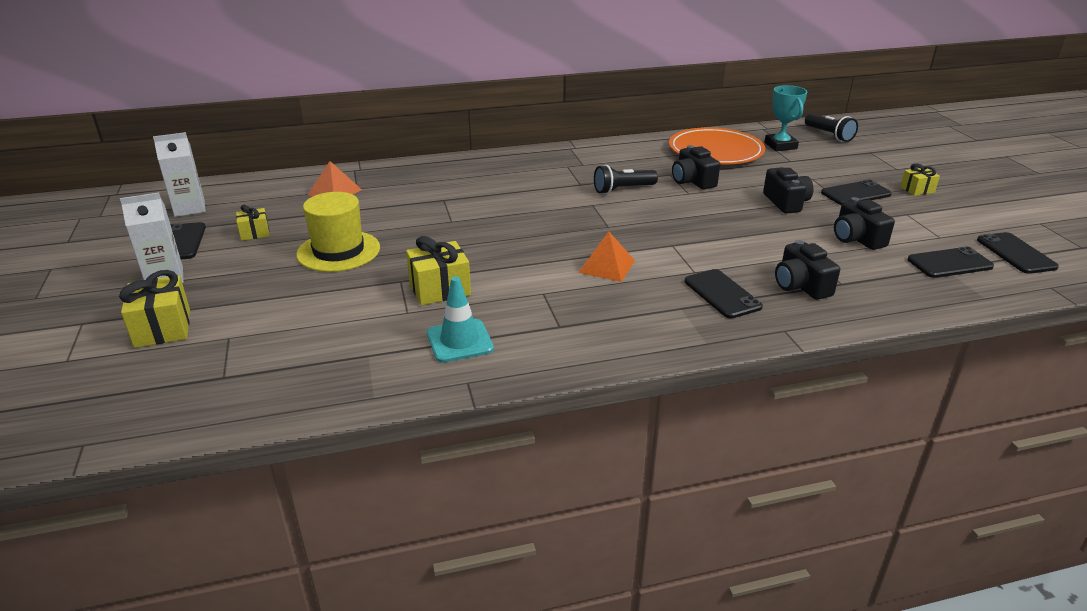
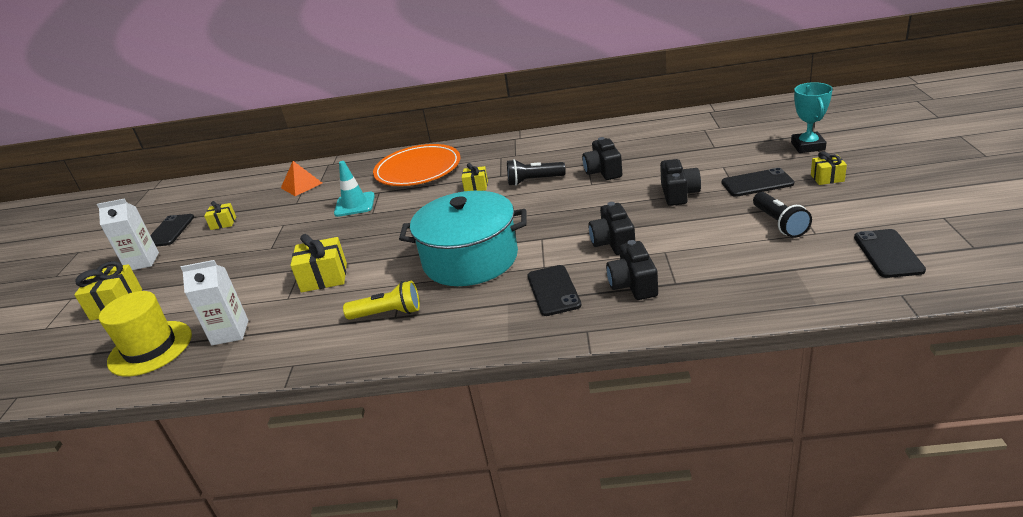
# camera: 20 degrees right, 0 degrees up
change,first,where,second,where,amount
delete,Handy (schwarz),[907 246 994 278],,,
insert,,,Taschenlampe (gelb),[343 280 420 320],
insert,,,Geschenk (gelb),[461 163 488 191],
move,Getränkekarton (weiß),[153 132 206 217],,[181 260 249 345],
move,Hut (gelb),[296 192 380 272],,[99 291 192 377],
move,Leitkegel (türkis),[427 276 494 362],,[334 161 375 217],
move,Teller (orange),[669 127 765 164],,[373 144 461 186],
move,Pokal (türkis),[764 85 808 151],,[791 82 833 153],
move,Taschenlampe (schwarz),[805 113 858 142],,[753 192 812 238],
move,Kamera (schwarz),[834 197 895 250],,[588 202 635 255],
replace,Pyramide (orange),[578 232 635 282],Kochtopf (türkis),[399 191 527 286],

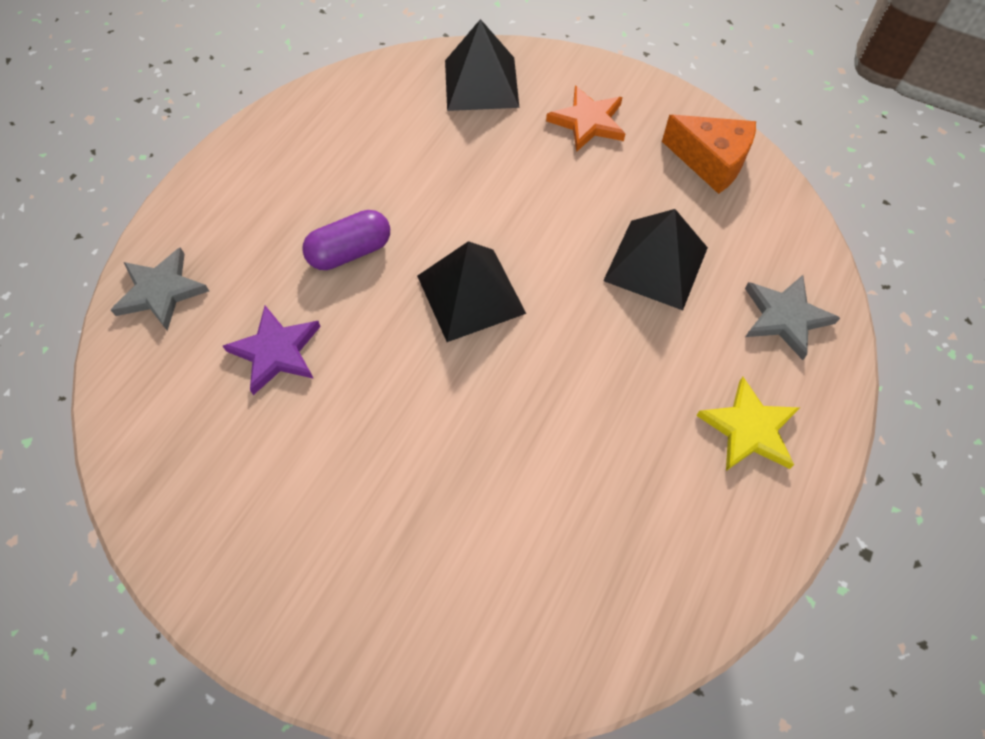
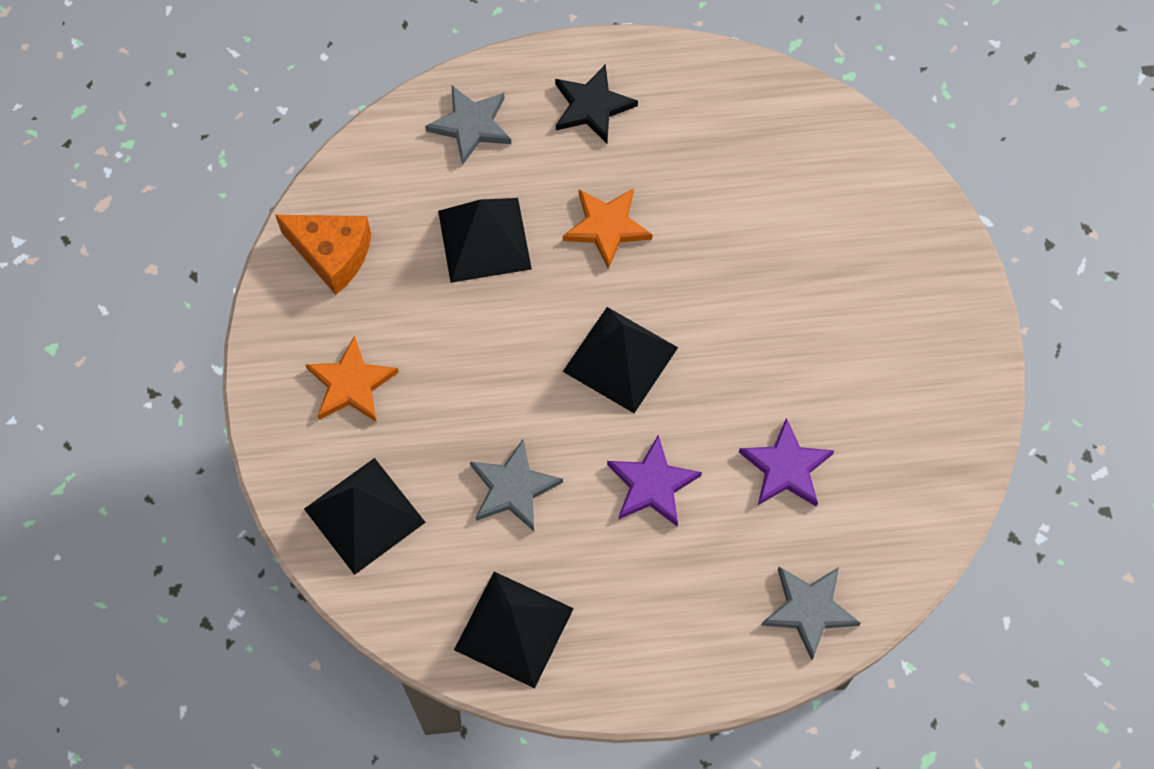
# camera: 125 degrees left, 5 degrees up
change,first,where,second,where,amount
insert,,,Pyramide (schwarz),[454 572 574 688],
insert,,,Stern (grau),[470 439 563 531],
insert,,,Stern (orange),[563 188 653 269],
replace,Kapsel (lila),[302 210 390 270],Stern (lila),[607 435 702 526],
recolor,Stern (gelb),[696 377 800 471],Stern (schwarz),[555 64 638 144],
rotate,Käse (orange),[662 115 756 194],,[275 215 371 295],120 degrees clockwise

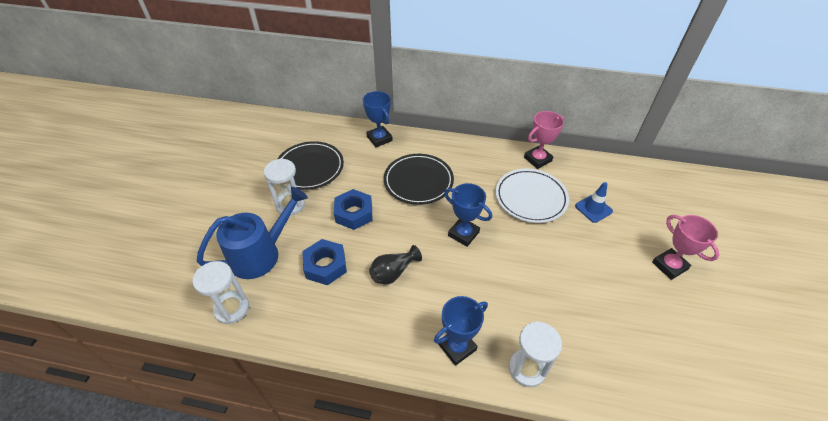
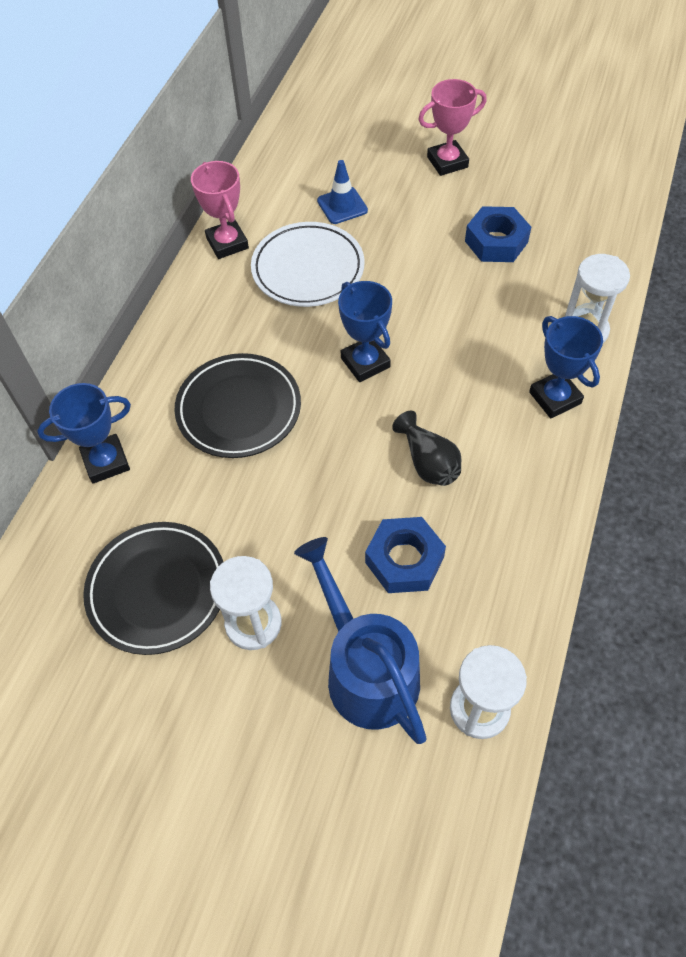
# camera: 80 degrees left, 10 degrees up
change,first,where,second,where,amount
move,Sechskantmutter (blau),[334 189 372 230],,[465 206 531 262],
rotate,Pokal (blau),[444 183 492 247],,[338 281 392 382],75 degrees counterclockwise

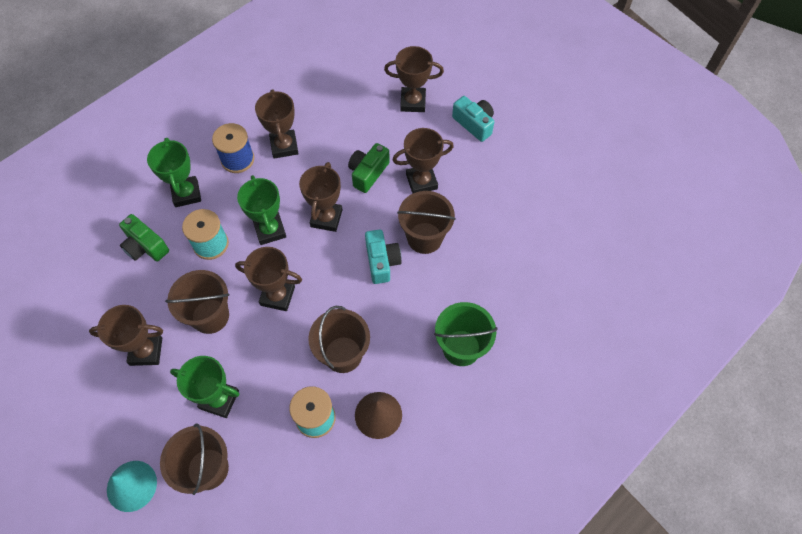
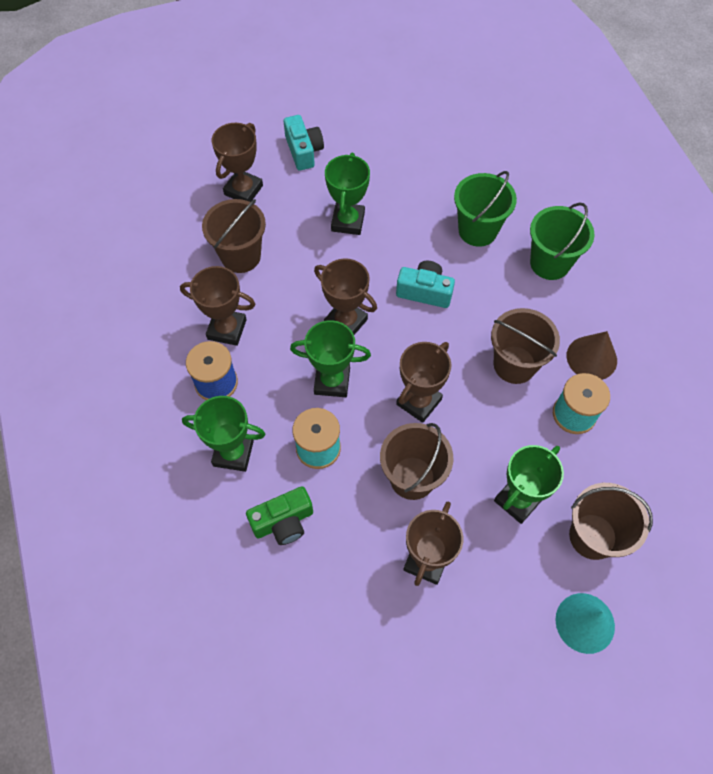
# camera: 65 degrees left, 0 degrees up
change,first,where,second,where,amount
delete,Kamera (grün),[348 143 390 193],,,
insert,,,Eimer (grün),[454 171 517 247],
move,Eimer (braun),[397 191 456 254],,[202 199 266 273],
recolor,Pokal (braun),[393 128 454 194],Pokal (grün),[325 153 370 235],
rotate,Kamera (türkis),[452 96 494 142],,[284 115 324 171],90 degrees clockwise

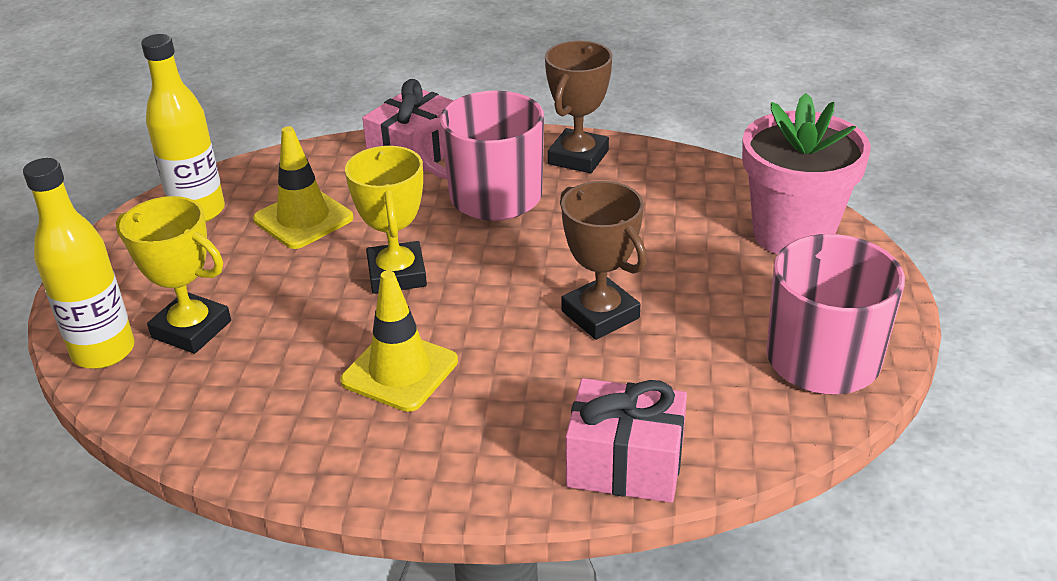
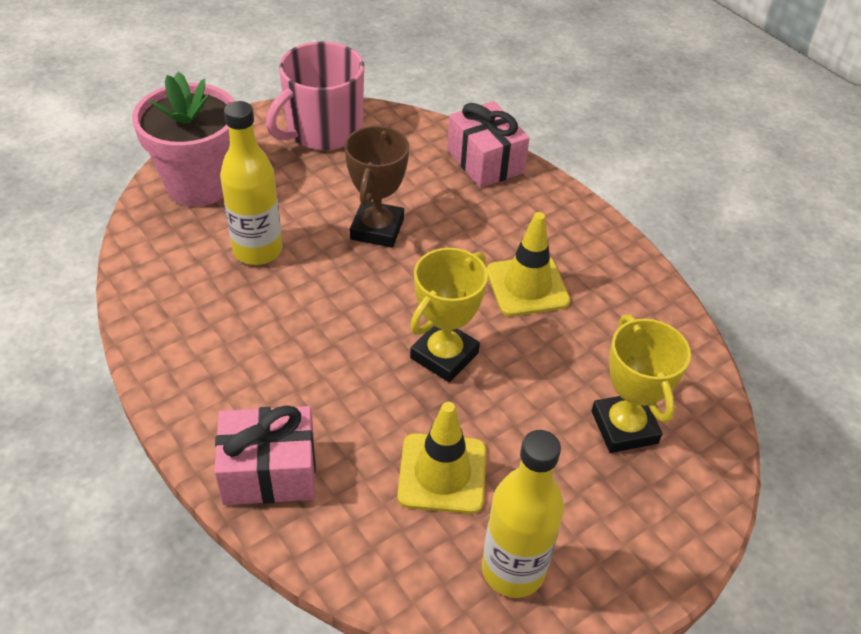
# camera: 135 degrees left, 10 degrees up
change,first,where,second,where,amount
delete,Tasse (rosa),[412 90 544 221],,,
delete,Pokal (braun),[545 41 612 173],,,
move,Flasche (gelb),[23 158 135 369],,[220 101 283 265],

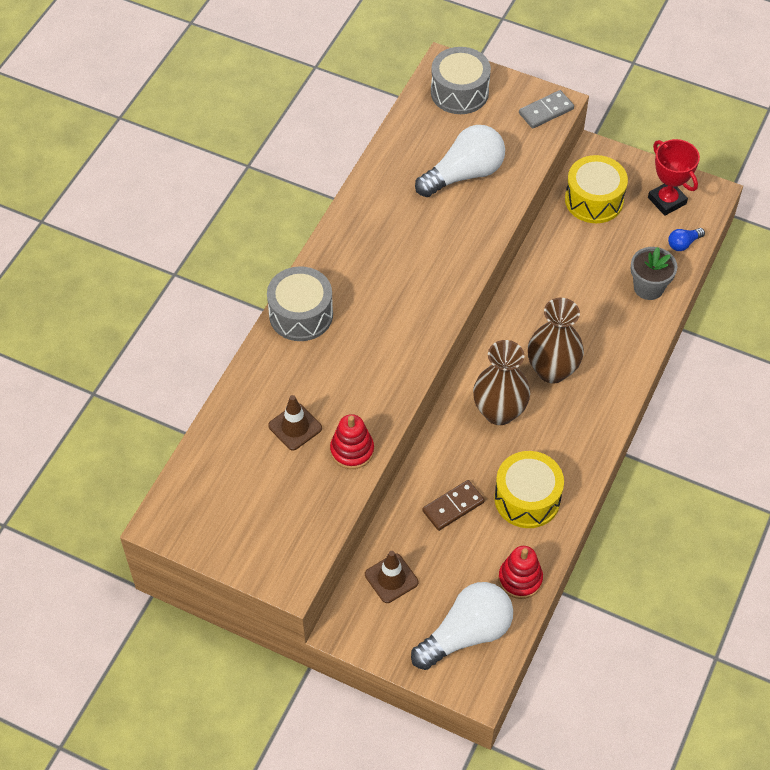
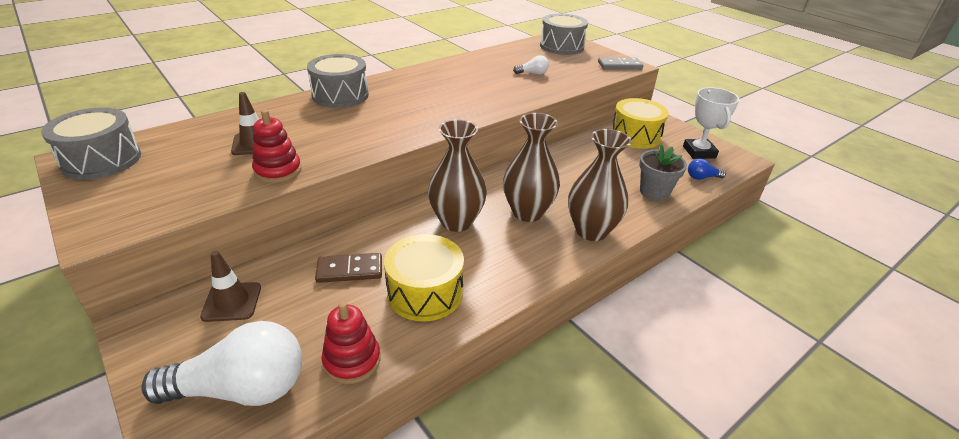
# camera: 25 degrees right, 20 degrees down
change,first,where,second,where,amount
insert,,,Trommel (grau),[41 107 141 180],
insert,,,Vase (braun),[568 129 632 241],
recolor,Pokal (rot),[648 139 700 216],Pokal (weiß),[683 87 739 159],
resize,Glühbirne (weiß),[415 125 505 197],,[513 55 549 75],x0.44

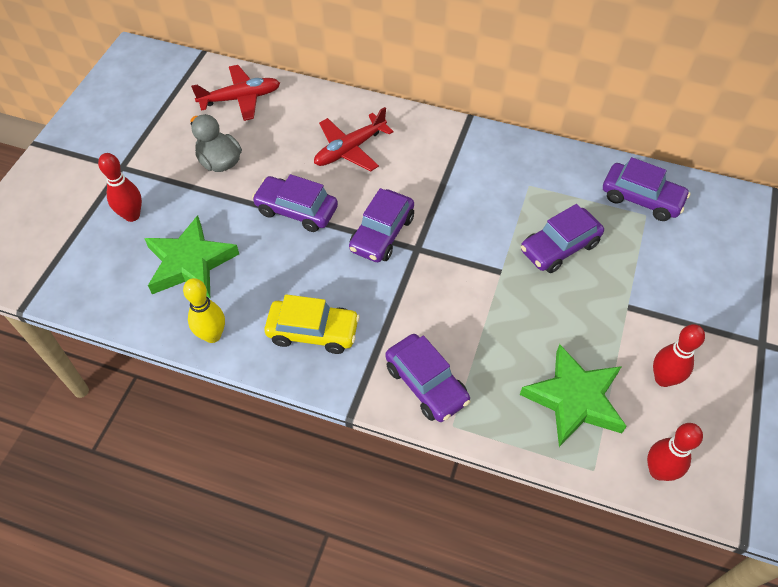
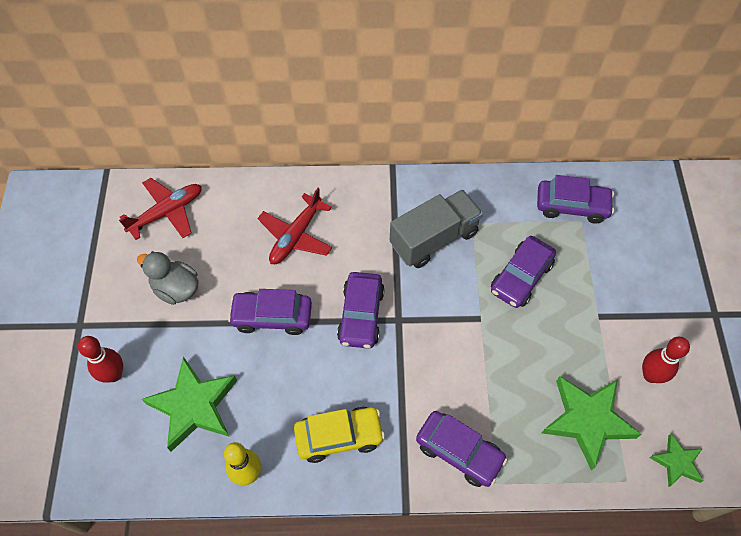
# camera: 20 degrees left, 5 degrees up
change,first,where,second,where,amount
insert,,,Lastwagen (grau),[390 189 483 268],
replace,Bowlingkegel (rot),[647 423 703 481],Stern (grün),[650 433 704 487],

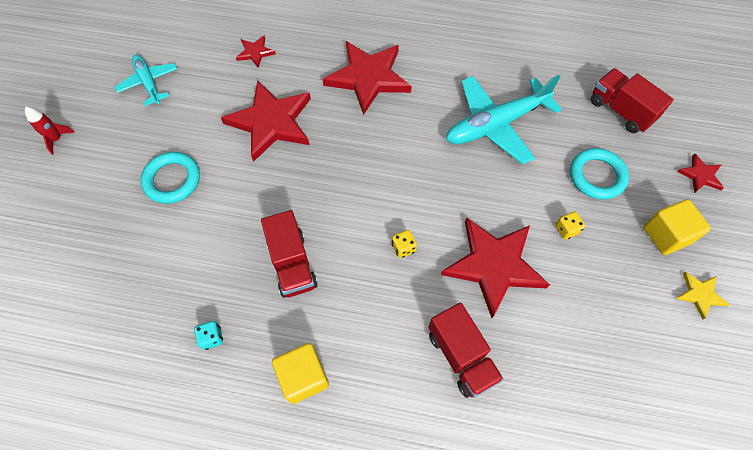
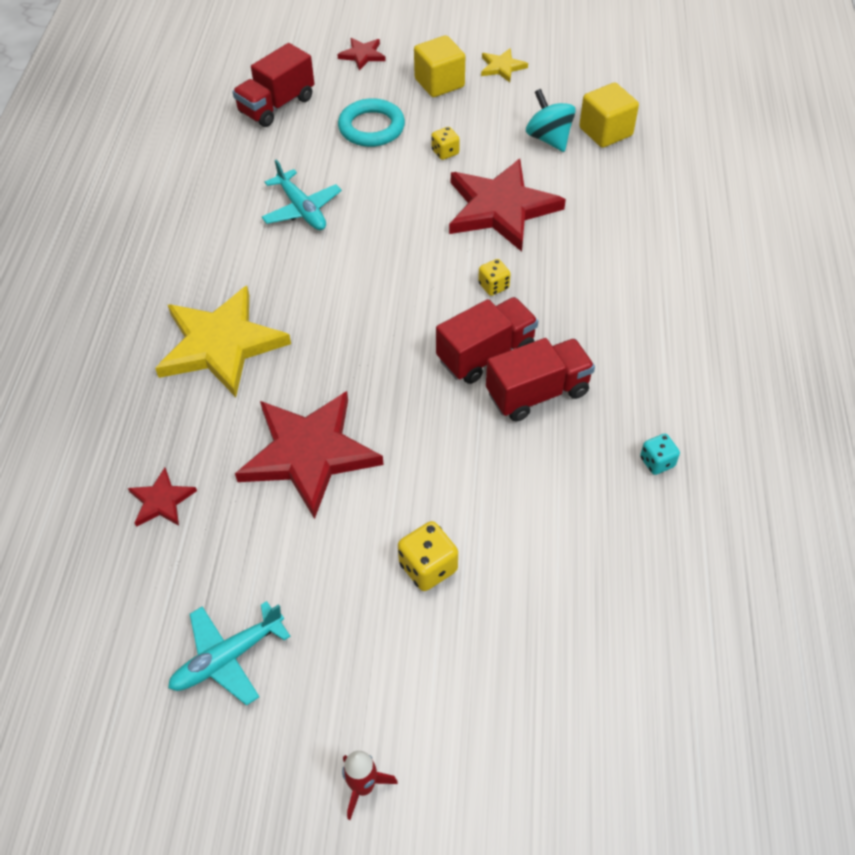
# camera: 95 degrees left, 10 degrees down
change,first,where,second,where,amount
insert,,,Kreisel (türkis),[526 89 576 152],
move,Kubus (gelb),[272 343 329 404],,[579 83 639 148],
move,Lastwagen (rot),[428 303 504 398],,[436 297 538 384],
replace,Ring (türkis),[141 152 200 204],Spielwürfel (gelb),[398 521 458 591],
recolor,Stern (rot),[323 41 412 115],Stern (gelb),[155 286 291 397],
resize,Flugzeug (türkis),[446 75 562 165],,[262 159 342 230],x0.58

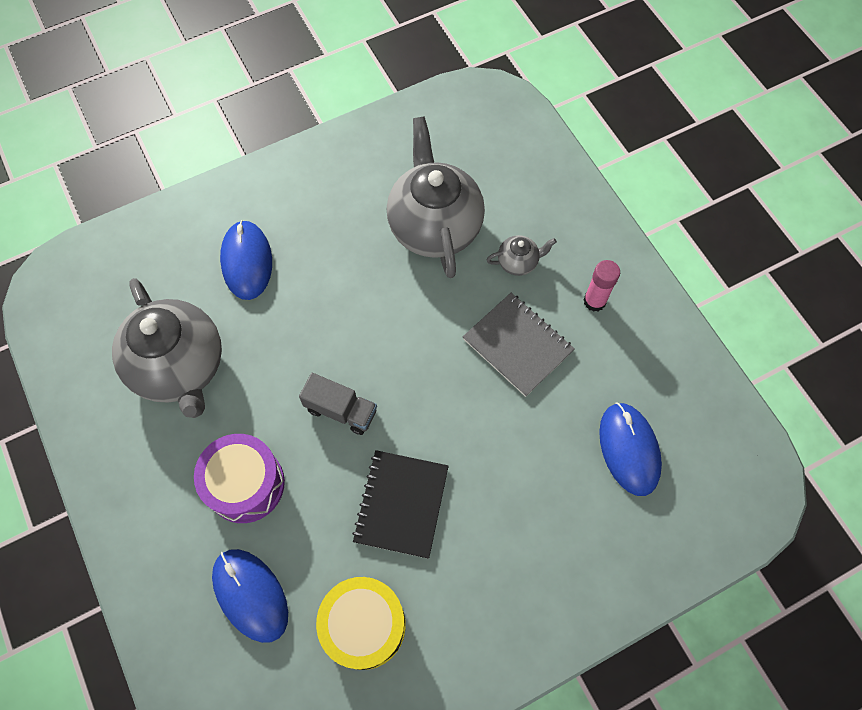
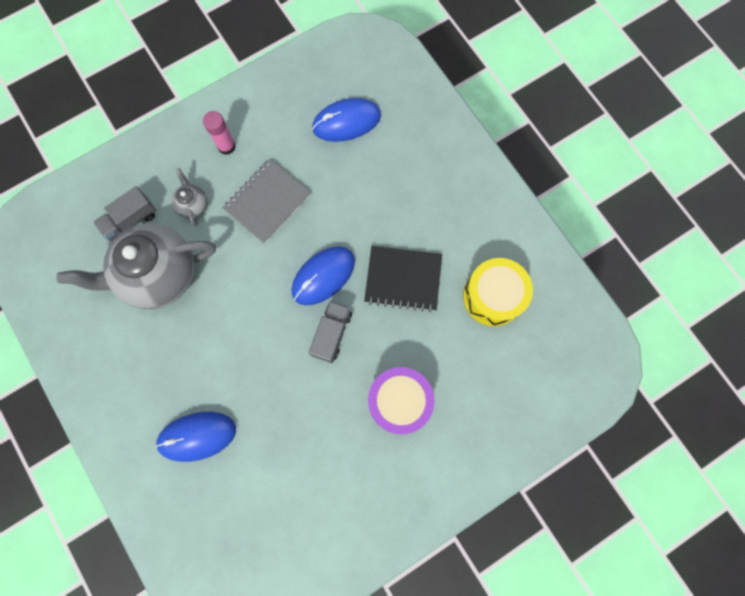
# camera: 95 degrees left, 10 degrees up
change,first,where,second,where,amount
delete,Teekanne (grau),[112 278 222 418],,,
insert,,,Lastwagen (grau),[93 186 156 241],
move,Computermaus (blau),[212 549 288 643],,[291 246 355 305],

